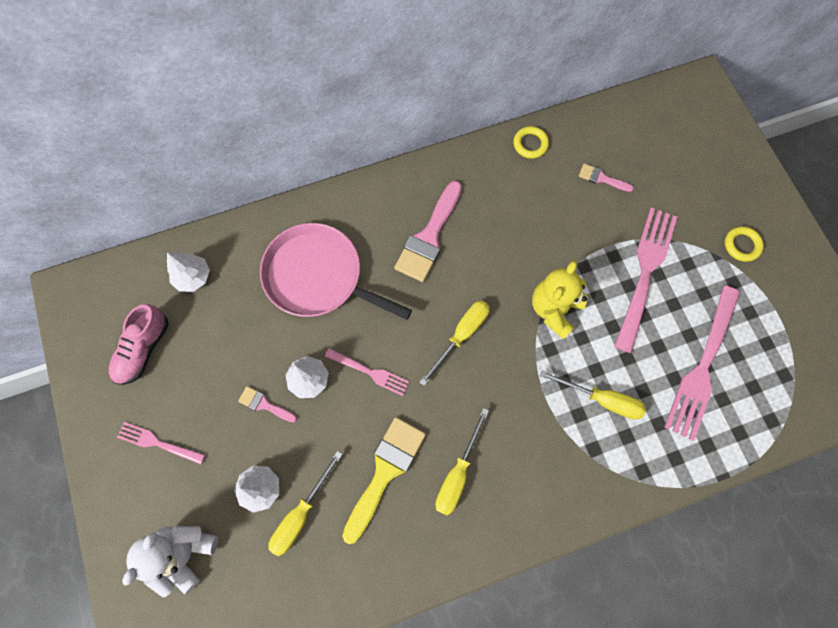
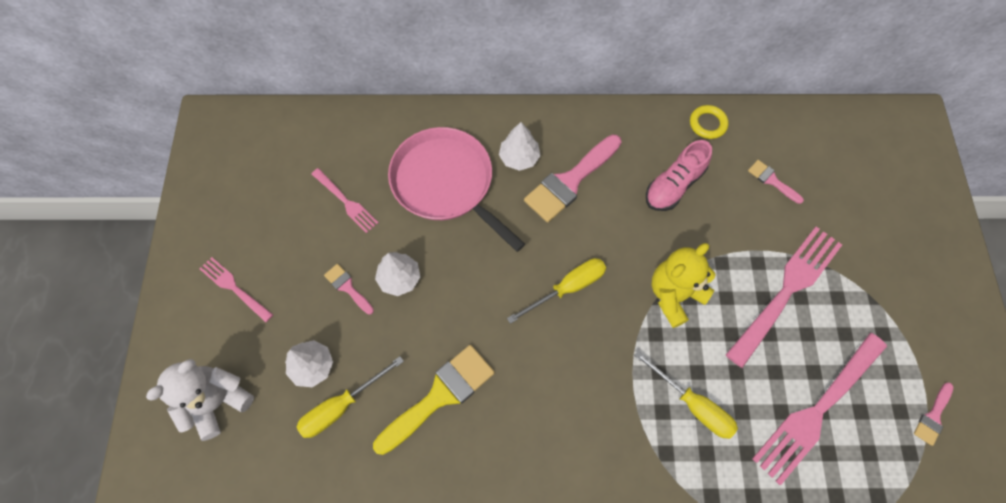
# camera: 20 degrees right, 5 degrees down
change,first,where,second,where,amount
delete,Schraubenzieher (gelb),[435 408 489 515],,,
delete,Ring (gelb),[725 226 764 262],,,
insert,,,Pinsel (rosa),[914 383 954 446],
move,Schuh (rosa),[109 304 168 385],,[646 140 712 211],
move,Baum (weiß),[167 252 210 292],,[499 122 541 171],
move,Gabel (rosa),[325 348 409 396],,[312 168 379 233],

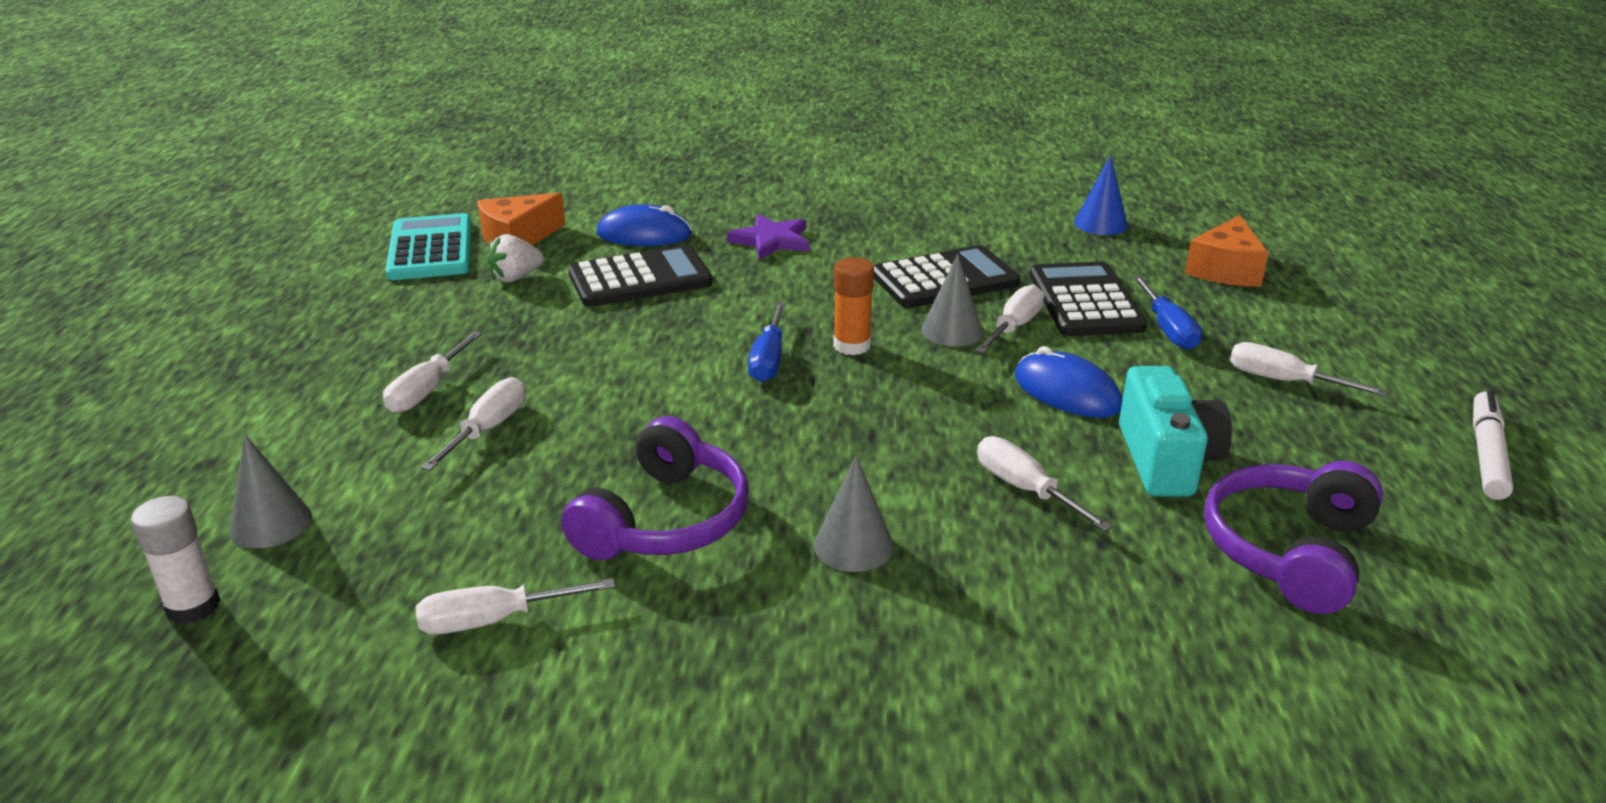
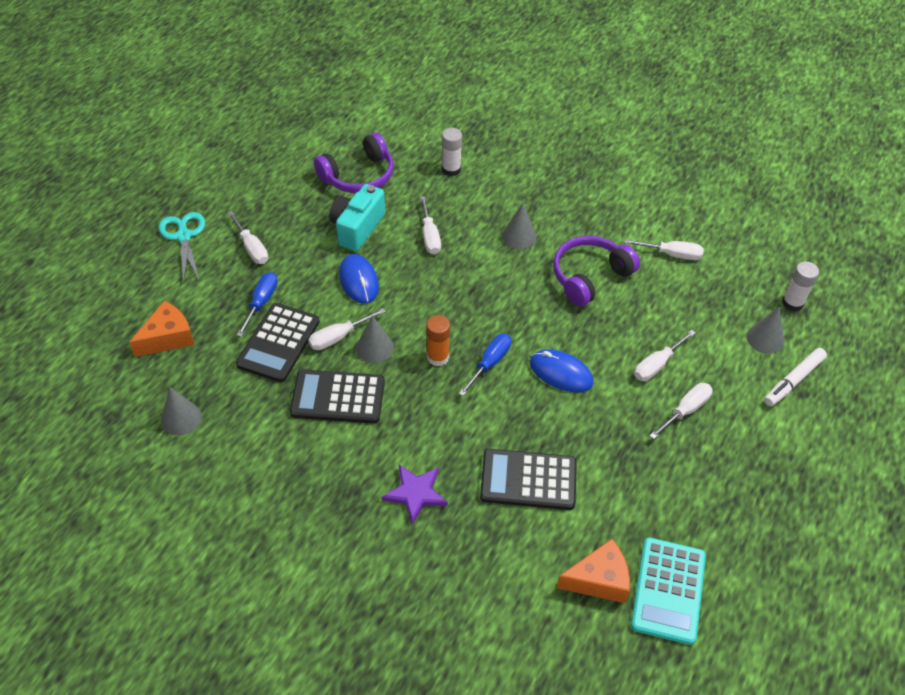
# camera: 155 degrees left, 20 degrees up
change,first,where,second,where,amount
delete,Erdbeere (weiß),[487 234 544 283],,,
insert,,,Schere (türkis),[159 212 205 283],
insert,,,Klebestift (weiß),[442 128 462 176],
move,Computermaus (blau),[597 204 692 246],,[530 349 594 392],
move,Filzstift (weiß),[1473 390 1513 500],,[764 348 827 407],
recolor,Kegel (blau),[1074 155 1128 235],Kegel (grau),[161 387 201 435],

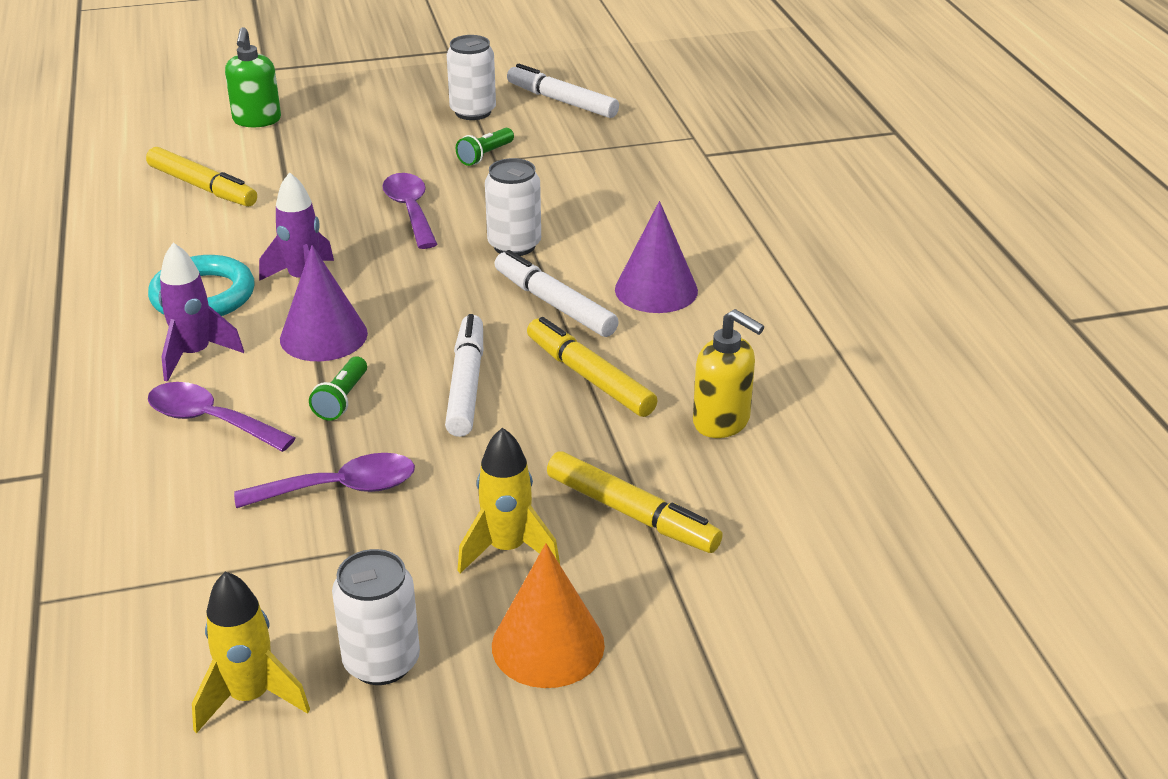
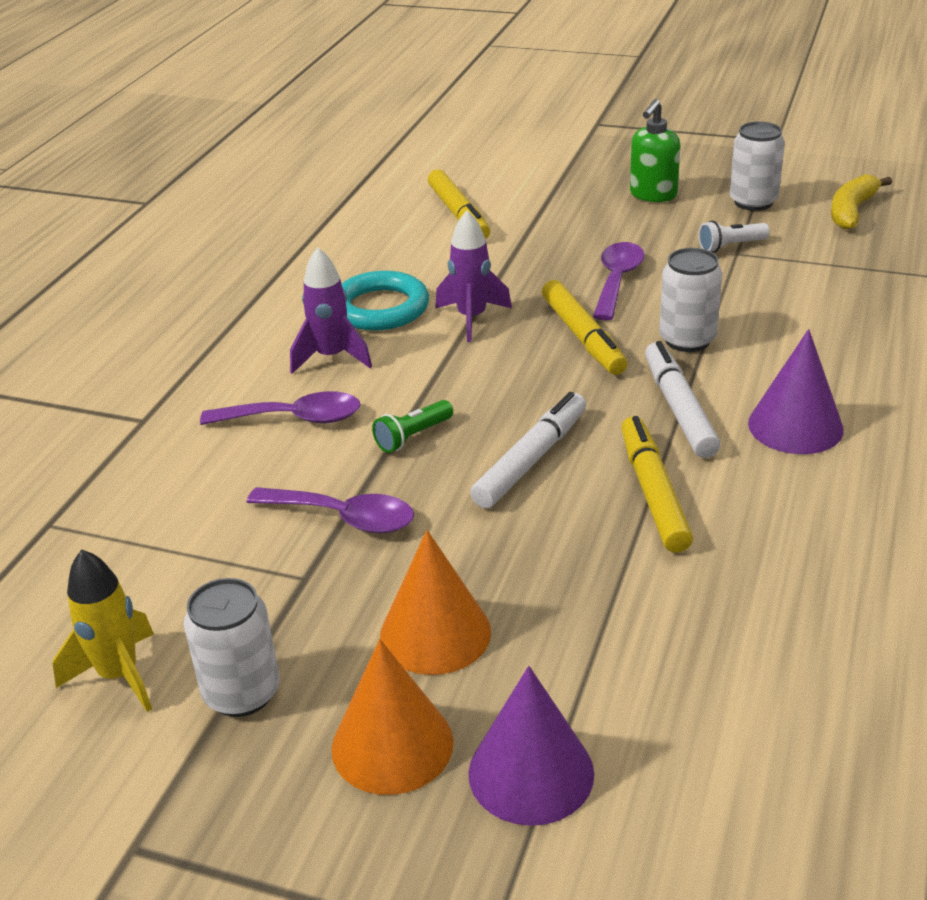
# camera: 35 degrees right, 0 degrees up
change,first,where,second,where,amount
delete,Seifenspender (gelb),[693 309 764 438],,,
move,Seifenspender (grün),[225 27 281 127],,[630 99 680 202],
move,Kegel (lila),[280 245 368 361],,[468 666 594 826],
move,Filzstift (gelb),[547 451 723 553],,[542 280 627 375],
replace,Rakete (gelb),[457 428 560 573],Kegel (orange),[380 530 491 675],
replace,Filzstift (weiß),[507 64 619 118],Banane (gelb),[831 174 892 230],
recolor,Taschenlampe (grün),[456 128 514 166],Taschenlampe (weiß),[698 221 770 253],
rotate,Löffel (lila),[148 382 296 452],,[200 391 360 425],120 degrees clockwise

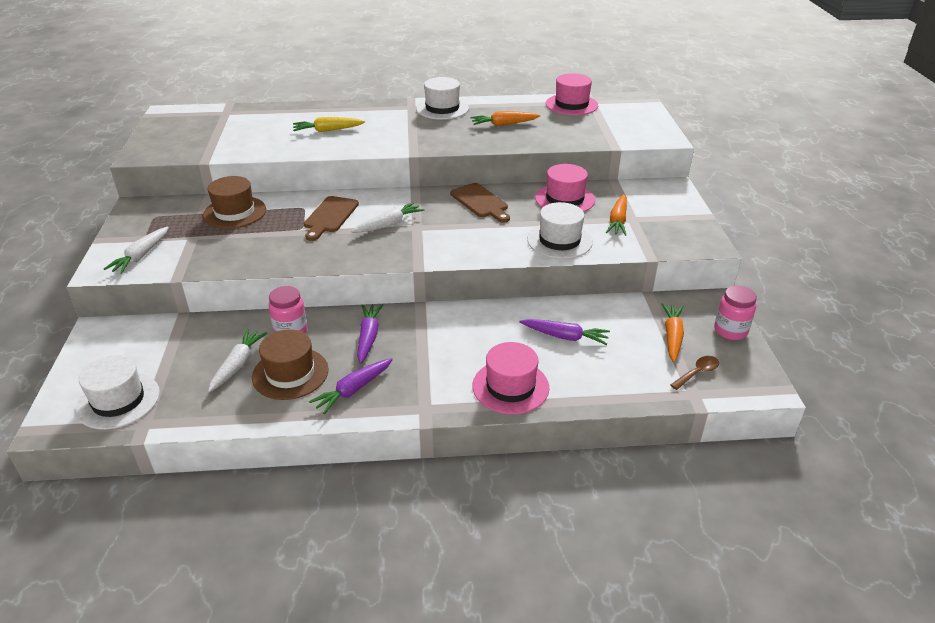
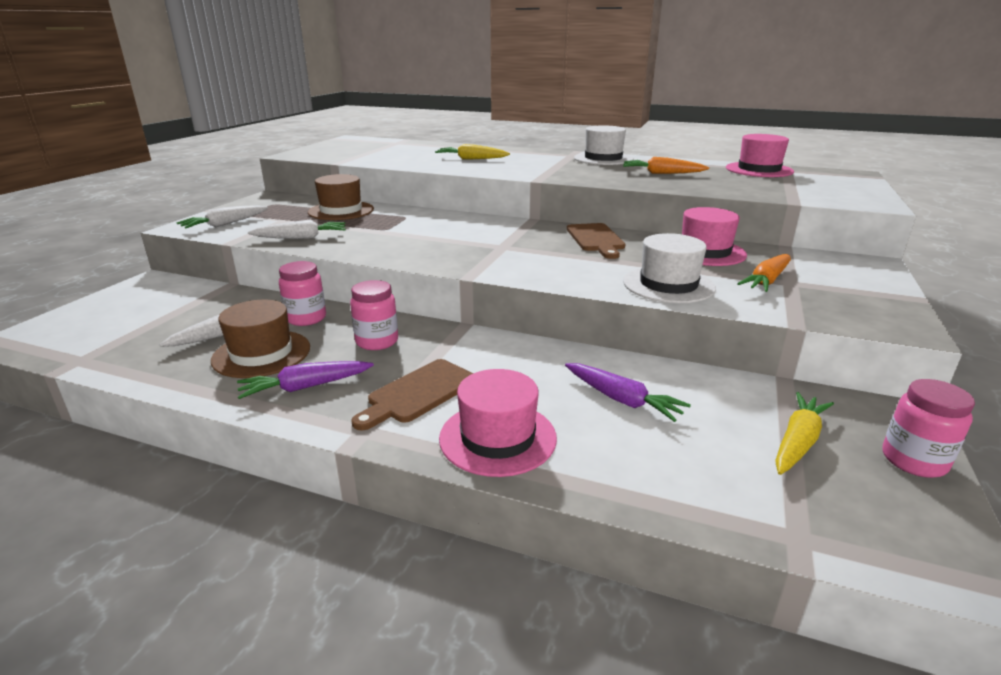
# camera: 25 degrees right, 10 degrees down
change,first,where,second,where,amount
delete,Hut (weiß),[76 355 160 430],,,
delete,Löffel (braun),[670 356 719 390],,,
move,Schneidebrett (braun),[304 196 359 241],,[351 359 474 430],
move,Karotte (weiß),[351 202 424 233],,[248 219 346 239],
replace,Karotte (lila),[357 305 383 364],Einmachglas (rosa),[350 280 398 350],
recolor,Karotte (orange),[662 303 684 362],Karotte (gelb),[775 392 834 475],

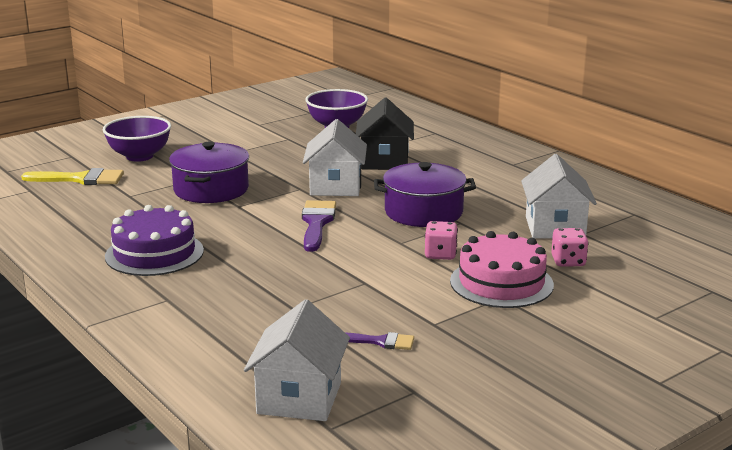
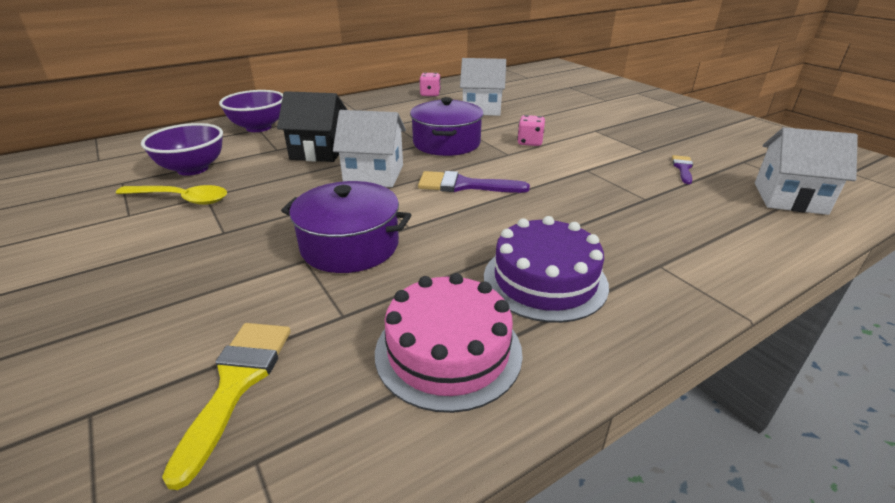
# camera: 85 degrees left, 10 degrees up
change,first,where,second,where,amount
insert,,,Löffel (gelb),[116 185 227 205],
move,Schüssel (lila),[103 116 171 162],,[219 90 283 132],
move,Kuchen (rosa),[450 231 554 308],,[375 273 523 413],
move,Spielwürfel (rosa),[551 228 588 266],,[419 72 441 97],

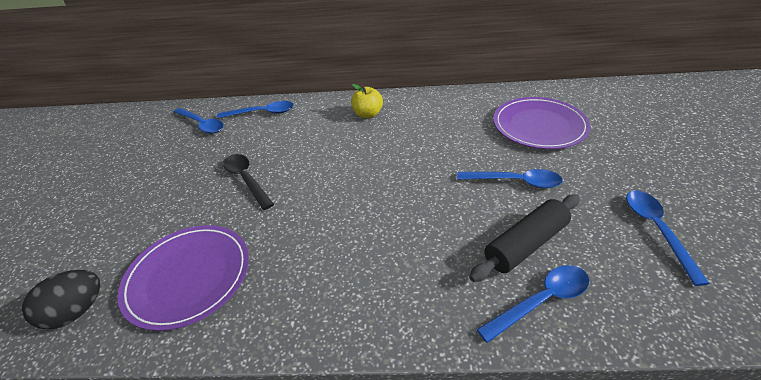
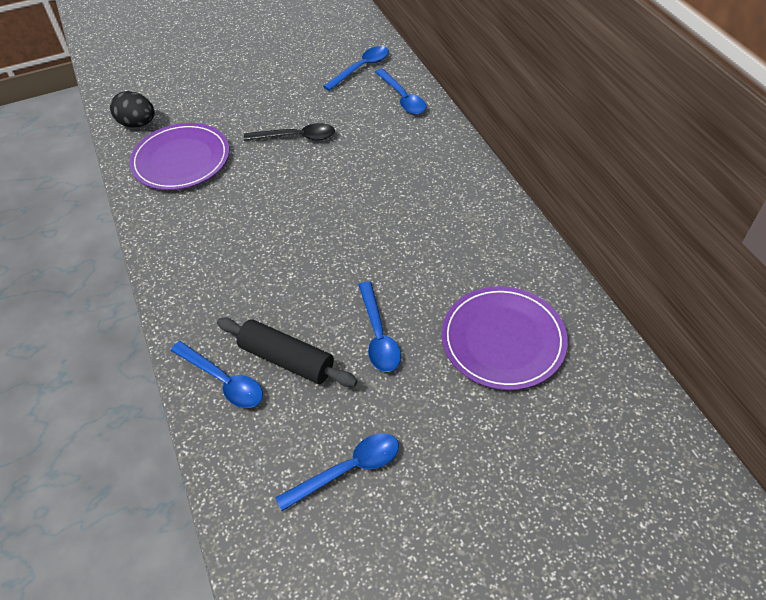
# camera: 65 degrees right, 10 degrees up
change,first,where,second,where,amount
delete,Apfel (gelb),[351 84 383 118],,,
rotate,Löffel (blau),[174 108 223 134],,[323 46 389 91],150 degrees counterclockwise
rotate,Löffel (schwarz),[223 154 274 210],,[244 123 335 141],60 degrees clockwise

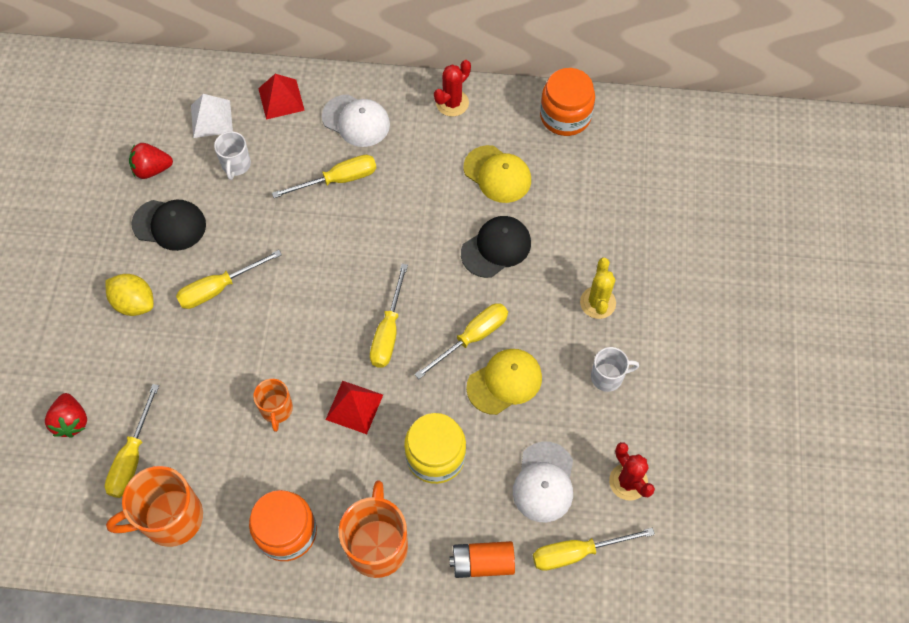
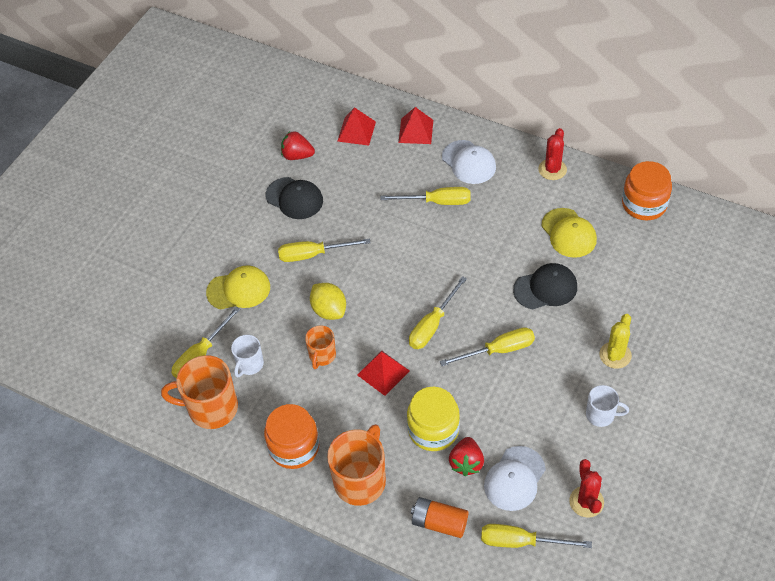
# camera: 25 degrees right, 10 degrees down
change,first,where,second,where,amount
move,Erdbeere (rot),[45 393 87 438],,[449 437 484 476],
move,Zitrone (gelb),[105 274 154 316],,[310 283 346 320],
move,Tasse (weiß),[214 131 251 180],,[231 335 264 378],
move,Kappe (gelb),[466 349 542 415],,[206 265 270 310],
recolor,Pyramide (weiß),[191 94 233 138],Pyramide (rot),[337 107 376 146],
rotate,Kaktus (rot),[434 60 471 117],,[538 128 567 180],45 degrees counterclockwise

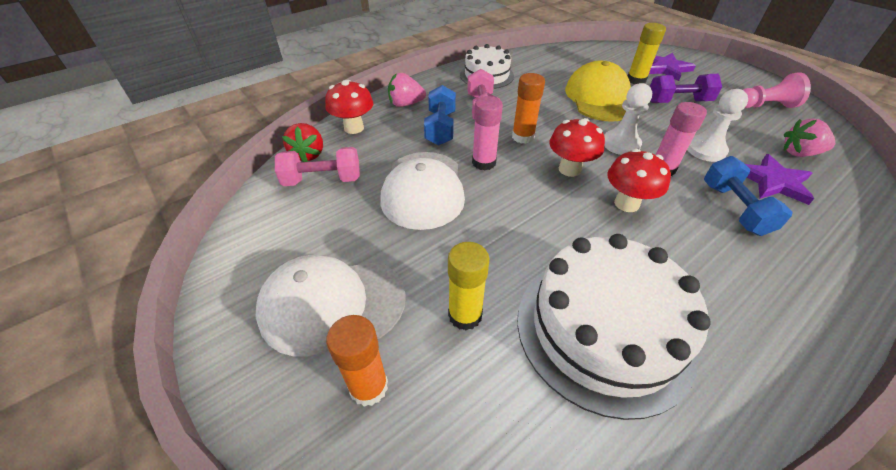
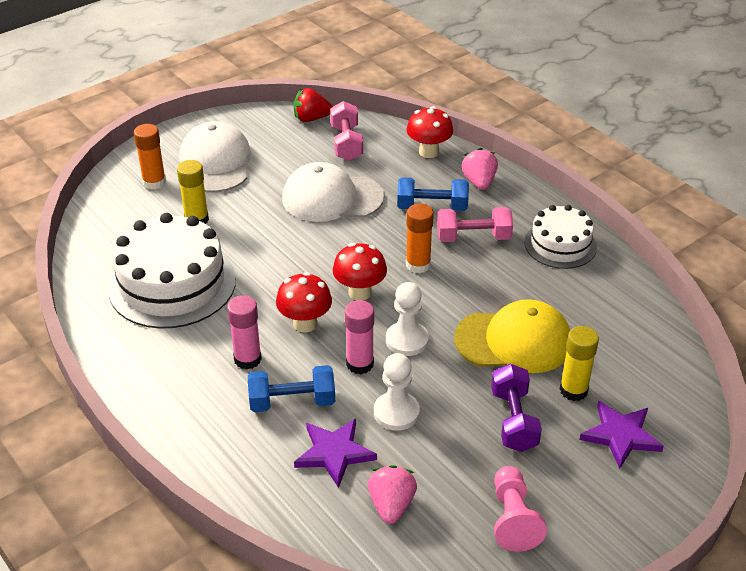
# camera: 90 degrees right, 5 degrees down
change,first,where,second,where,amount
move,Erdbeere (rot),[282 123 323 162],,[294 88 333 122],
move,Klebestift (rosa),[472 96 503 170],,[227 295 262 369],

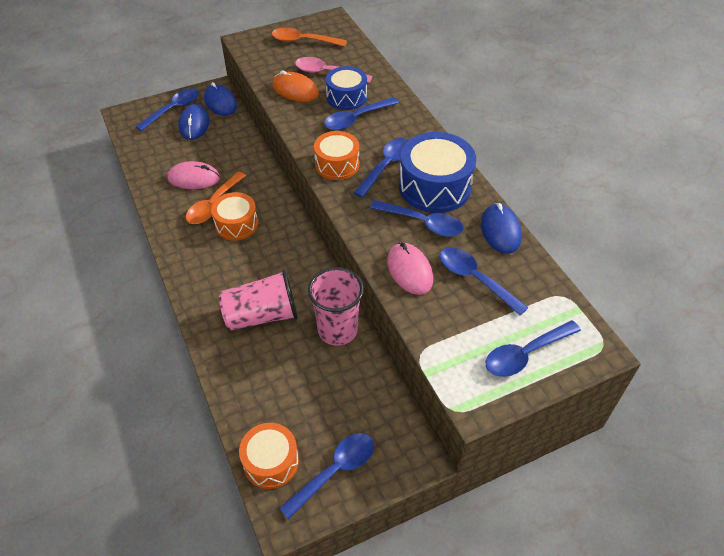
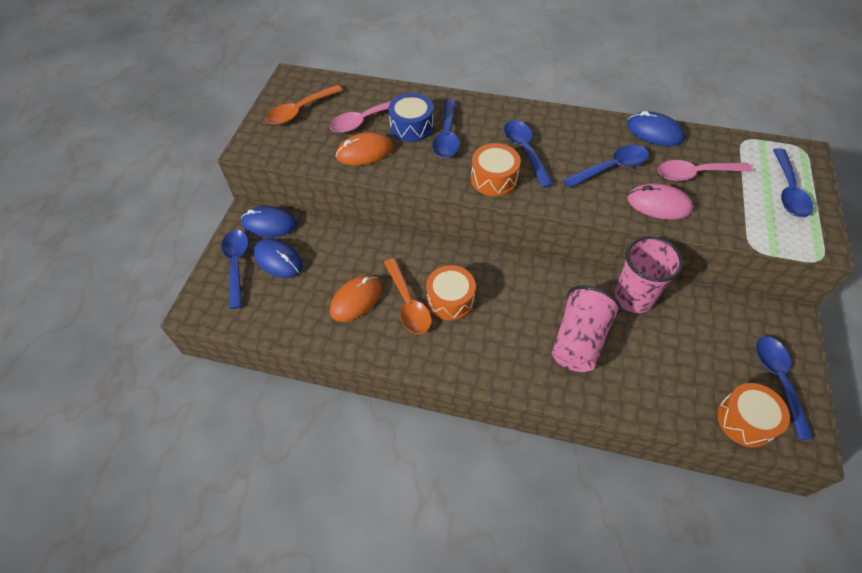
# camera: 50 degrees left, 5 degrees up
change,first,where,second,where,amount
delete,Trommel (blau),[399 132 476 213],,,
recolor,Computermaus (rosa),[168 161 220 189],Computermaus (orange),[330 275 382 322],
recolor,Löffel (blau),[440 247 528 316],Löffel (rosa),[658 160 752 181],

